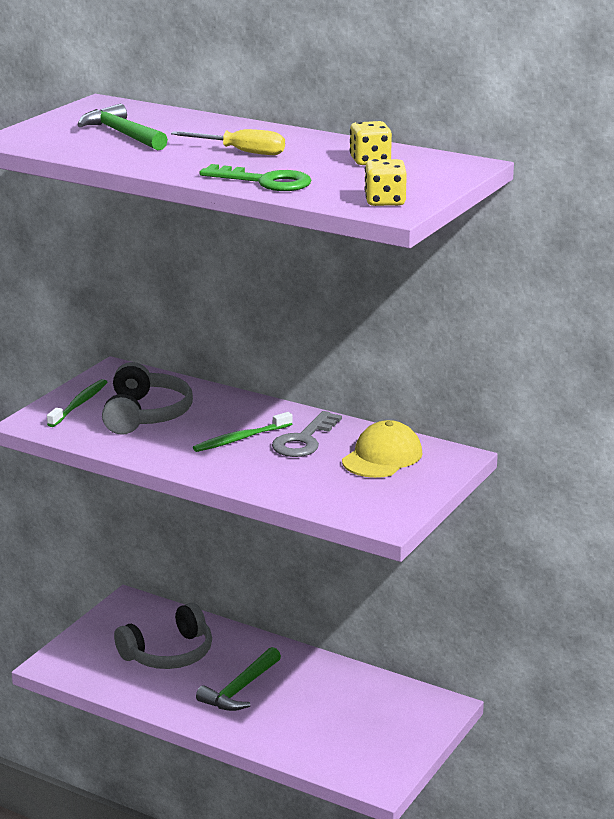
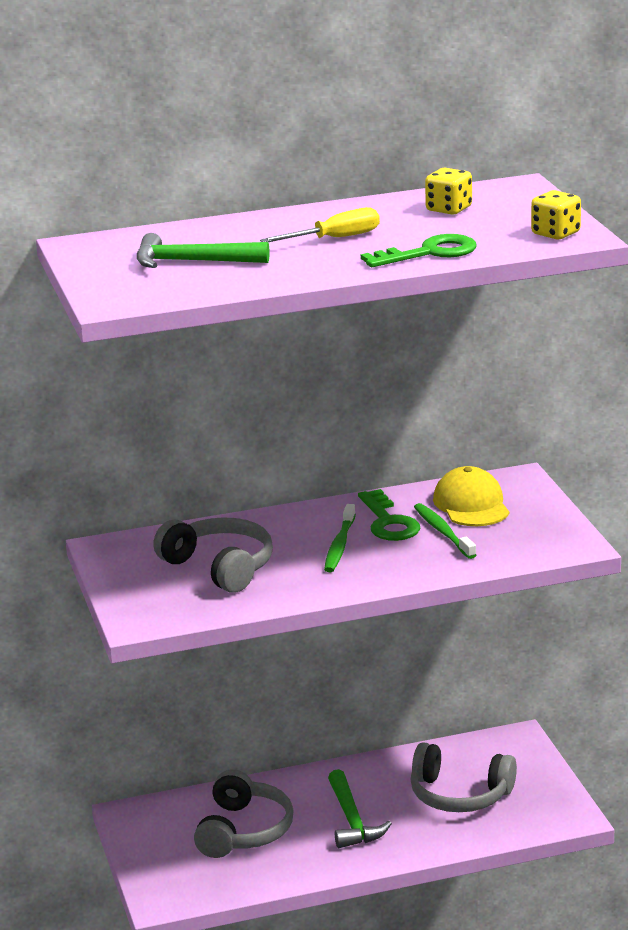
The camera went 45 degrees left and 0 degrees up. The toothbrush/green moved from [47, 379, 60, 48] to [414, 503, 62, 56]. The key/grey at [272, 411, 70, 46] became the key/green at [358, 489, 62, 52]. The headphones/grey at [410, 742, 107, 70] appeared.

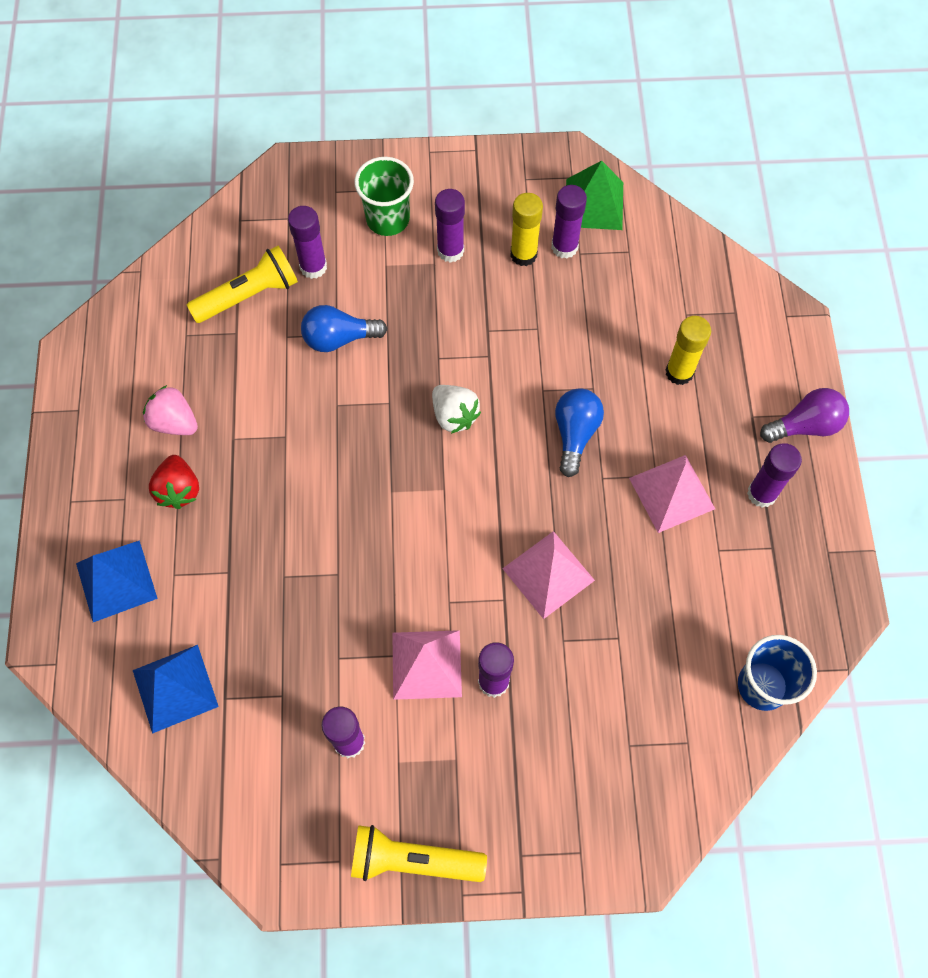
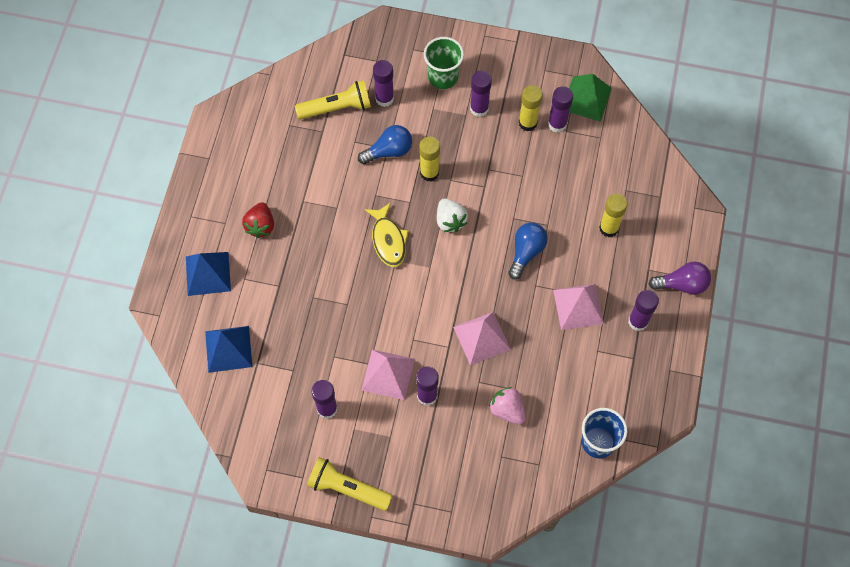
The camera went 15 degrees right and 0 degrees up. The light bulb/blue at [301, 305, 87, 47] turned 150 degrees clockwise. The strawberry/pink moved from [143, 385, 55, 50] to [489, 387, 37, 38]. The glue stick/yellow at [419, 136, 21, 45] appeared. The fish/yellow at [365, 203, 44, 64] appeared.

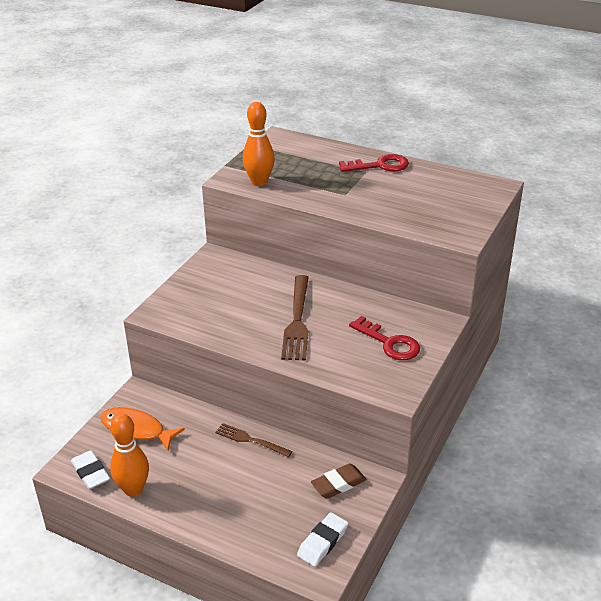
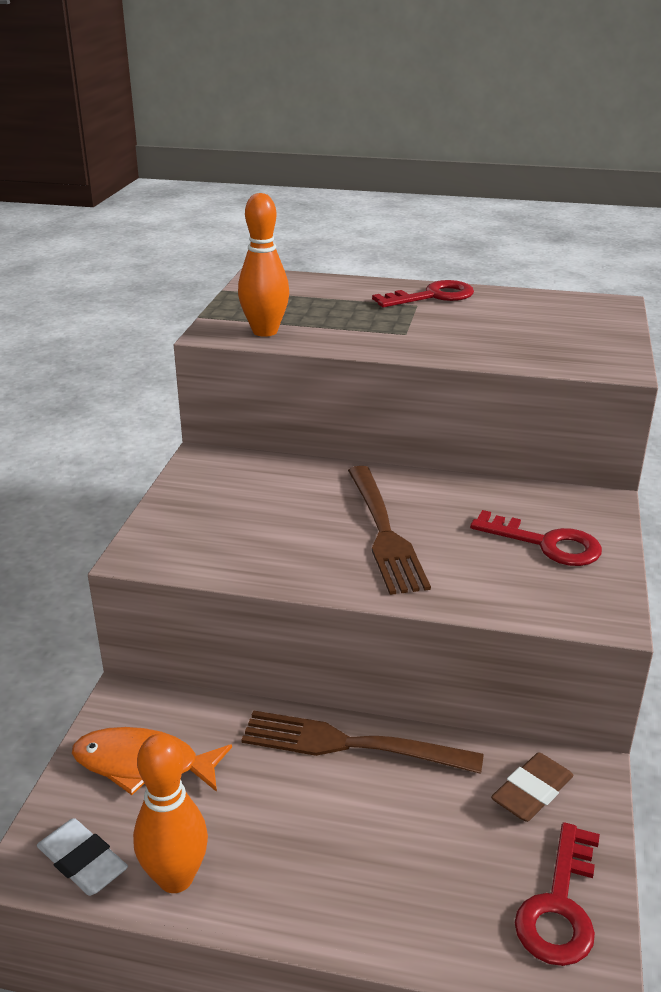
The camera went 15 degrees left and 5 degrees down. The fork/brown at [215, 423, 78, 34] changed to 1.67 times the size. The eraser/white at [297, 512, 51, 55] was replaced by the key/red at [515, 822, 85, 144].

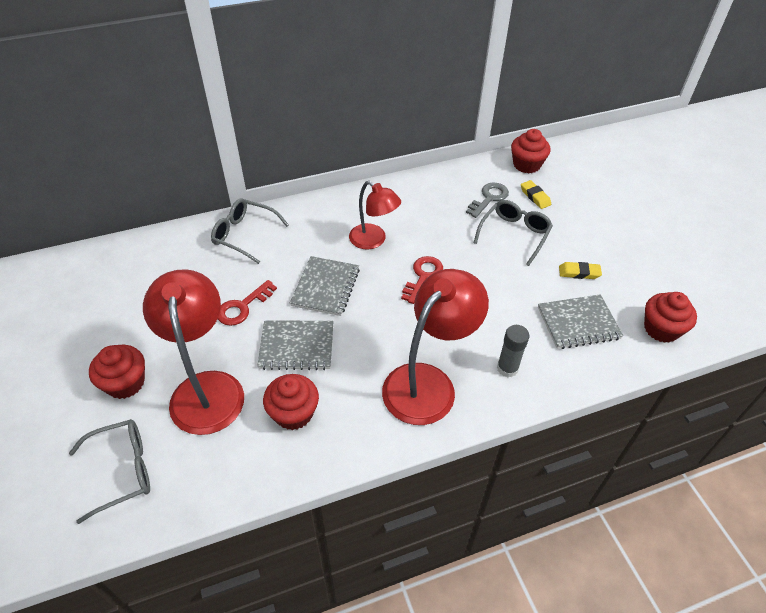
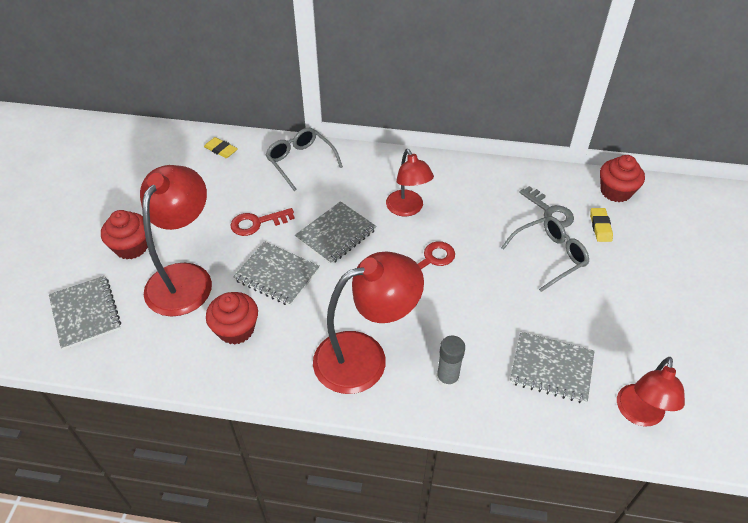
The camera went 30 degrees right and 0 degrees up. The key/grey at [466, 183, 43, 35] turned 75 degrees clockwise. The eraser/yellow moved from [559, 262, 43, 17] to [204, 137, 34, 21]. The cupcake/red at [644, 292, 53, 51] was replaced by the lamp/red at [617, 357, 68, 69]. The glasses/grey at [69, 419, 81, 105] was replaced by the notebook/grey at [49, 276, 72, 74].

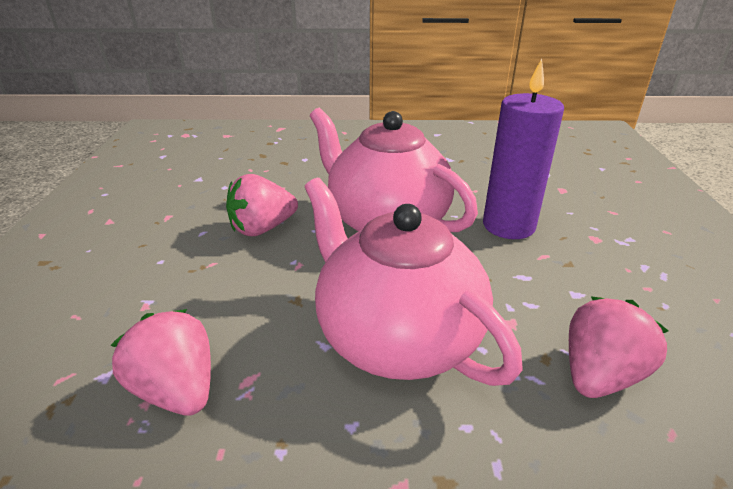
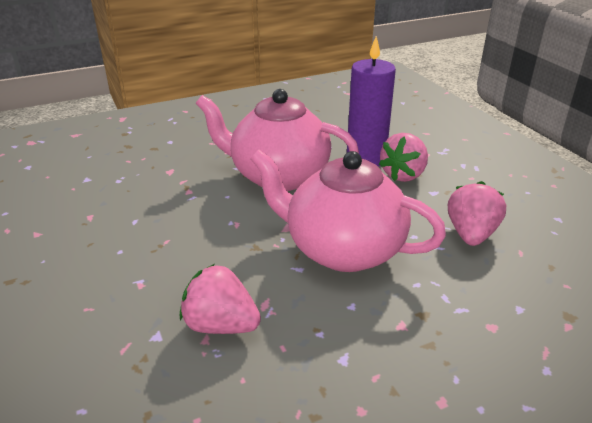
The camera went 25 degrees left and 0 degrees up. The strawberry/pink moved from [226, 174, 72, 62] to [379, 133, 49, 49].

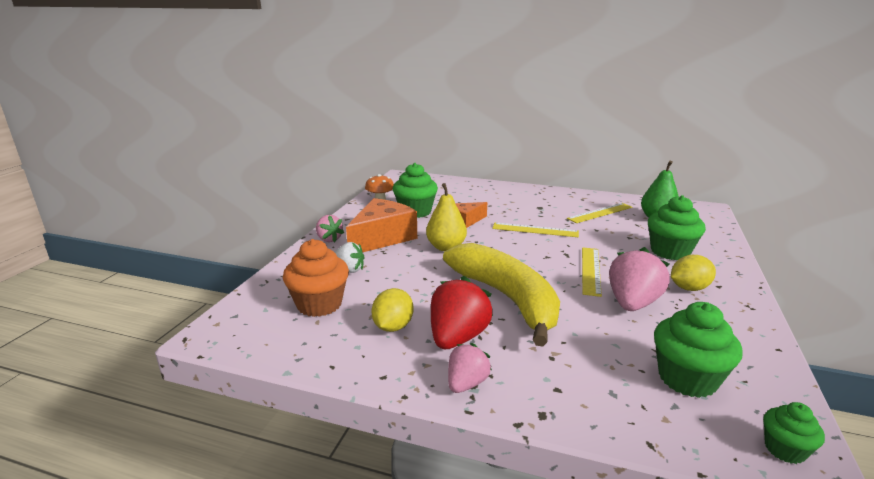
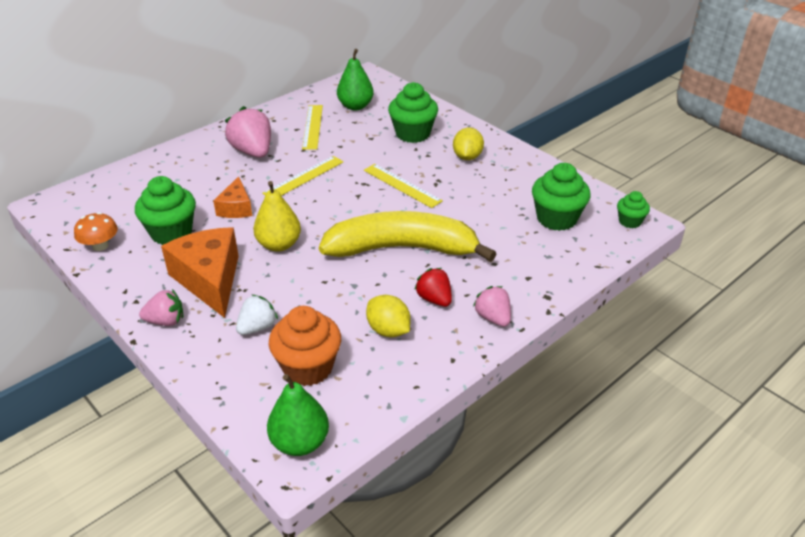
The camera went 60 degrees left and 15 degrees up. The strawberry/pink moved from [609, 247, 61, 64] to [225, 106, 46, 52]. The strawberry/red at [431, 276, 62, 73] changed to 0.61 times the size. The pear/green at [267, 374, 62, 82] appeared.

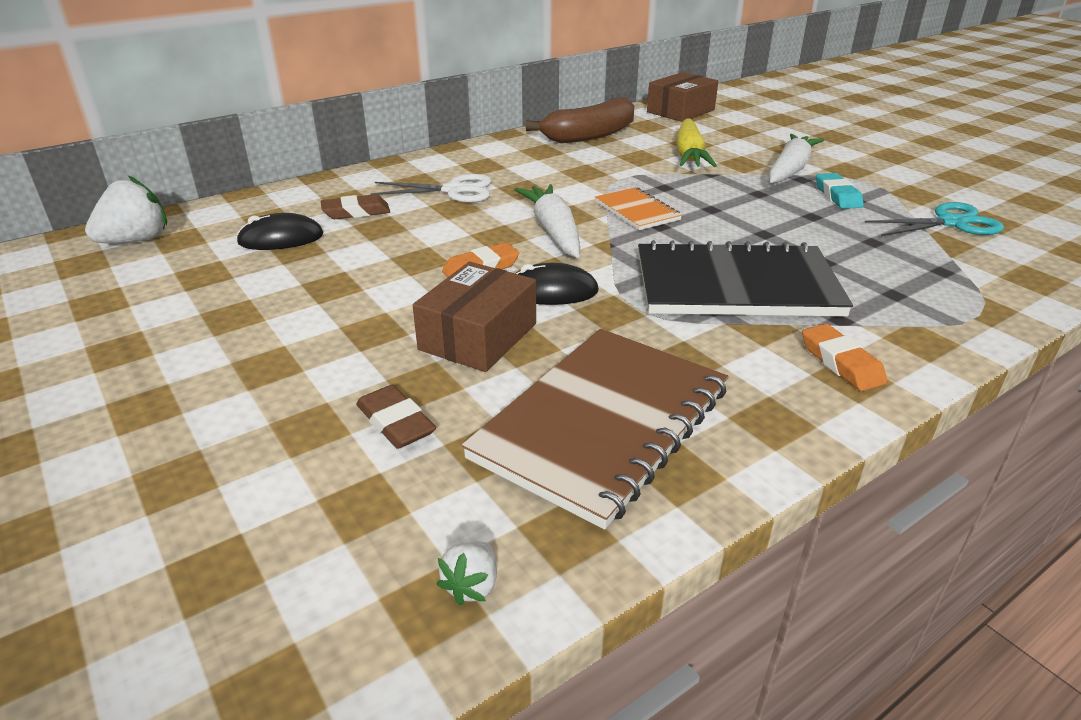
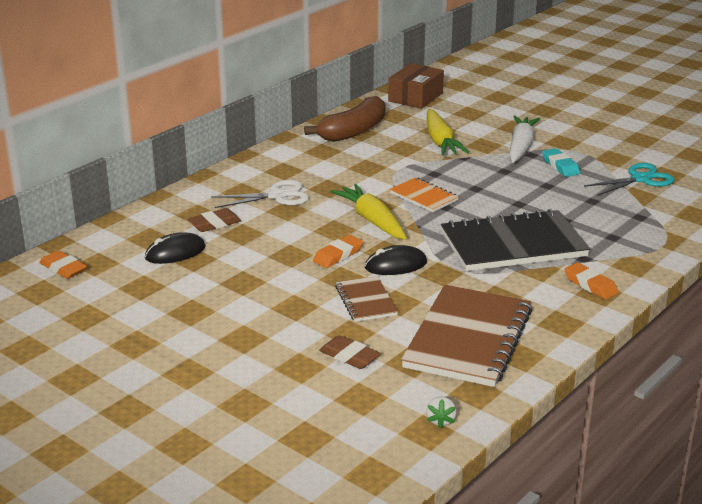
The camera went 15 degrees left and 5 degrees down. The strawberry/white at [85, 176, 82, 67] was replaced by the eraser/orange at [39, 250, 48, 29]. The carrot/white at [514, 184, 66, 74] became the carrot/yellow at [330, 184, 77, 56]. The box/brown at [413, 262, 123, 110] was replaced by the notebook/brown at [335, 276, 63, 46].

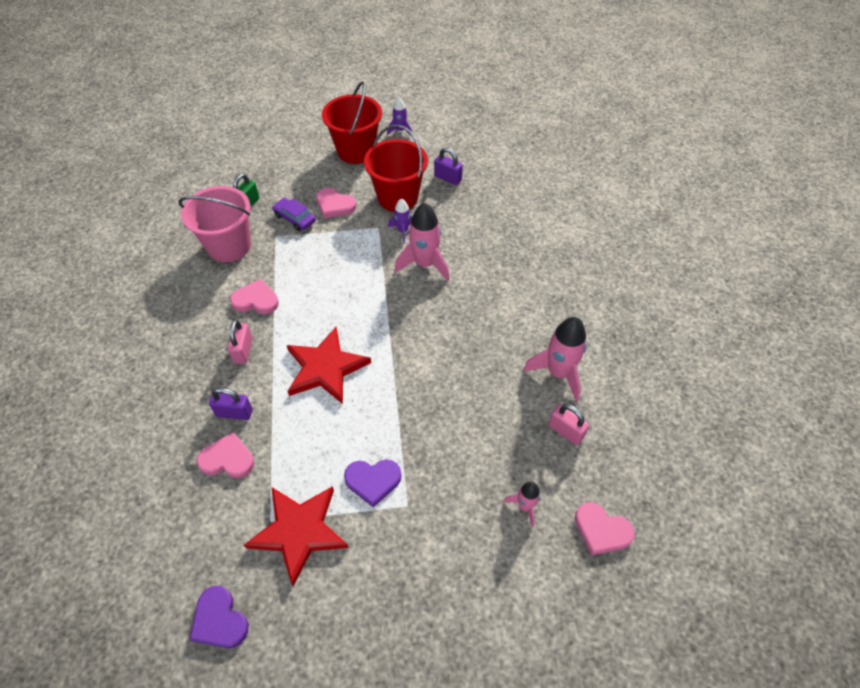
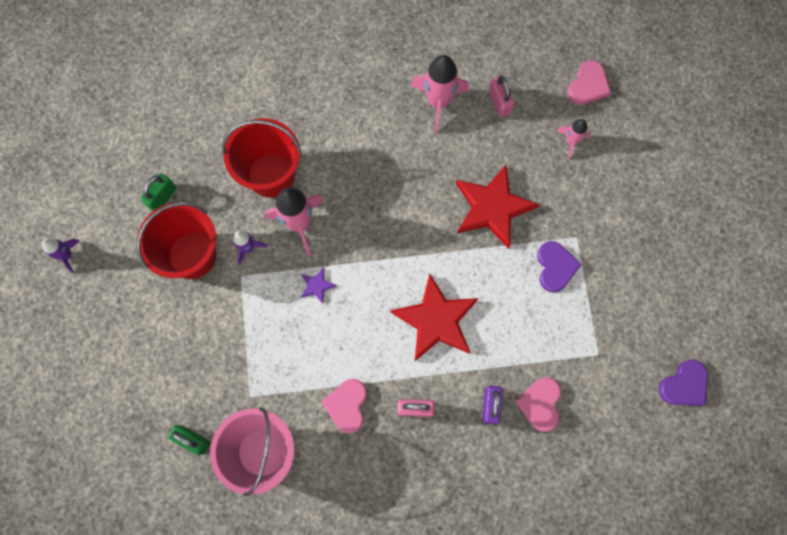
The camera went 90 degrees left and 20 degrees up. The bucket/red moved from [322, 82, 60, 82] to [222, 118, 80, 80]. The padlock/purple at [434, 148, 29, 37] became the padlock/green at [140, 173, 36, 38]. The heart/pink at [316, 188, 40, 30] disappeared. The car/purple at [272, 198, 44, 33] disappeared. The padlock/pink at [548, 404, 41, 41] turned 60 degrees counterclockwise. The star/red moved from [244, 486, 105, 101] to [456, 165, 83, 84]. The star/purple at [301, 268, 36, 36] appeared.

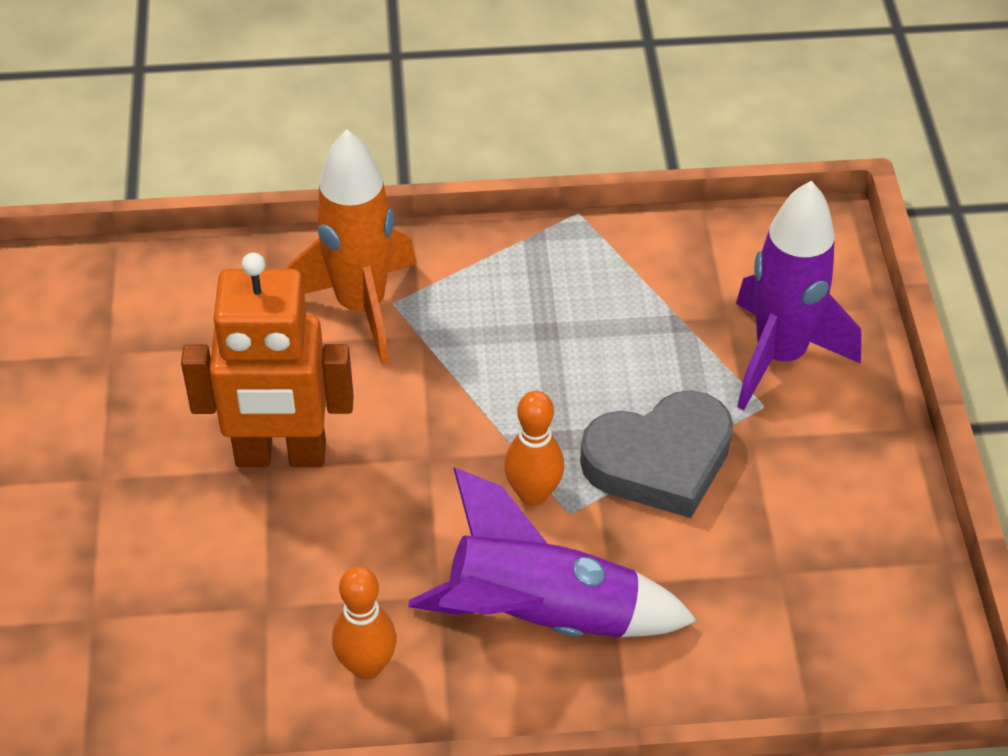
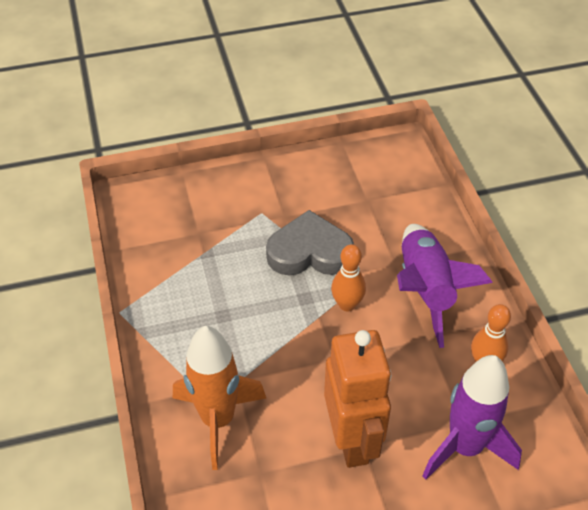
The camera went 100 degrees left and 0 degrees up. The rocket/purple moved from [736, 181, 125, 229] to [422, 355, 100, 125]. The heart/grey at [580, 390, 153, 128] turned 60 degrees counterclockwise.

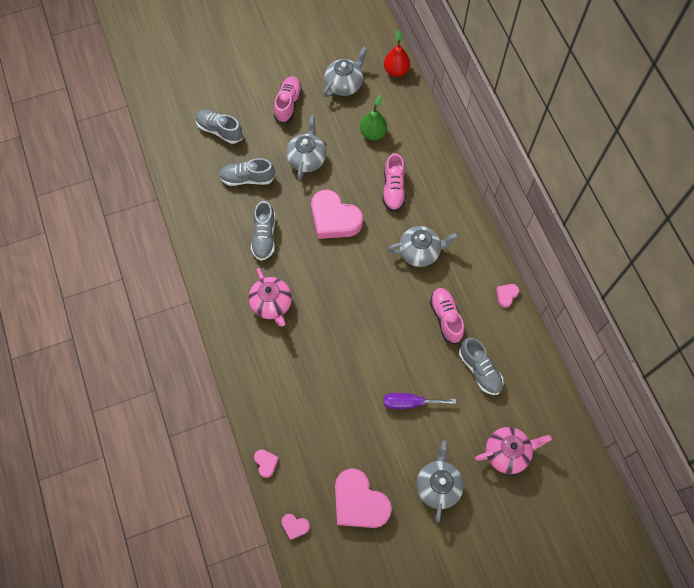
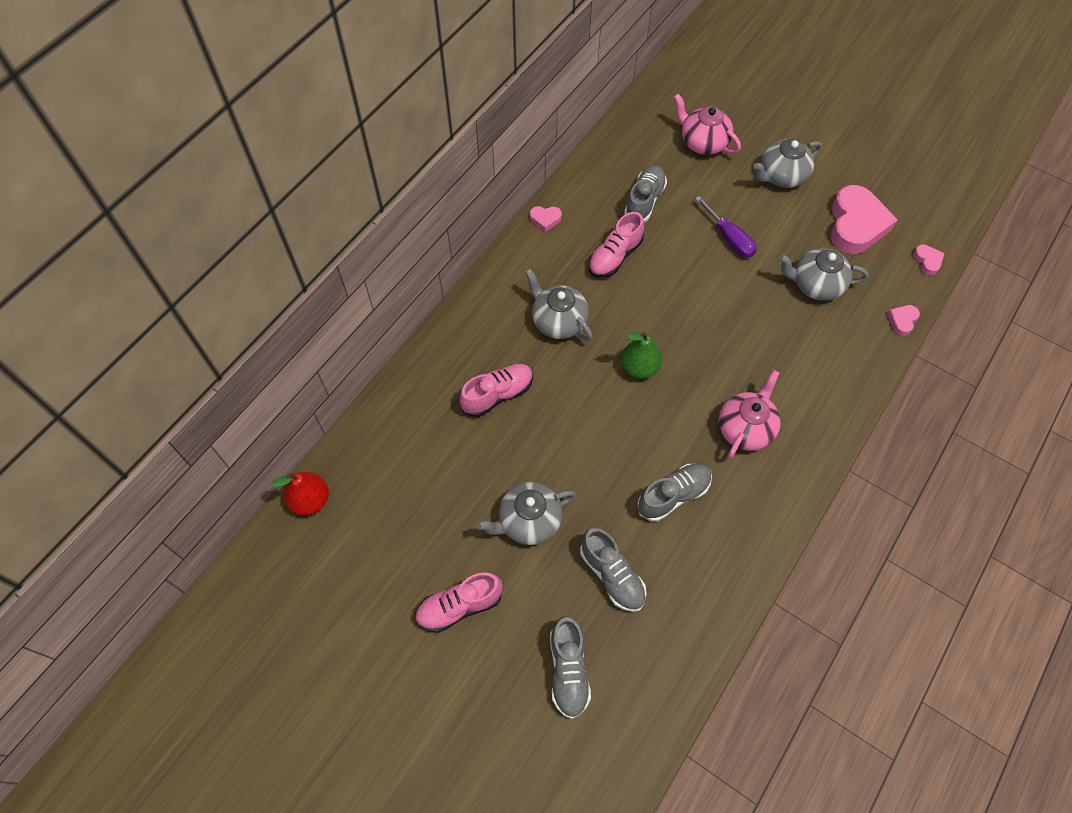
The camera went 125 degrees left and 5 degrees down. The teapot/grey moved from [323, 47, 44, 50] to [779, 248, 90, 53]. The pear/green moved from [360, 95, 27, 45] to [621, 332, 41, 47]. The heart/pink at [311, 190, 52, 49] disappeared.

